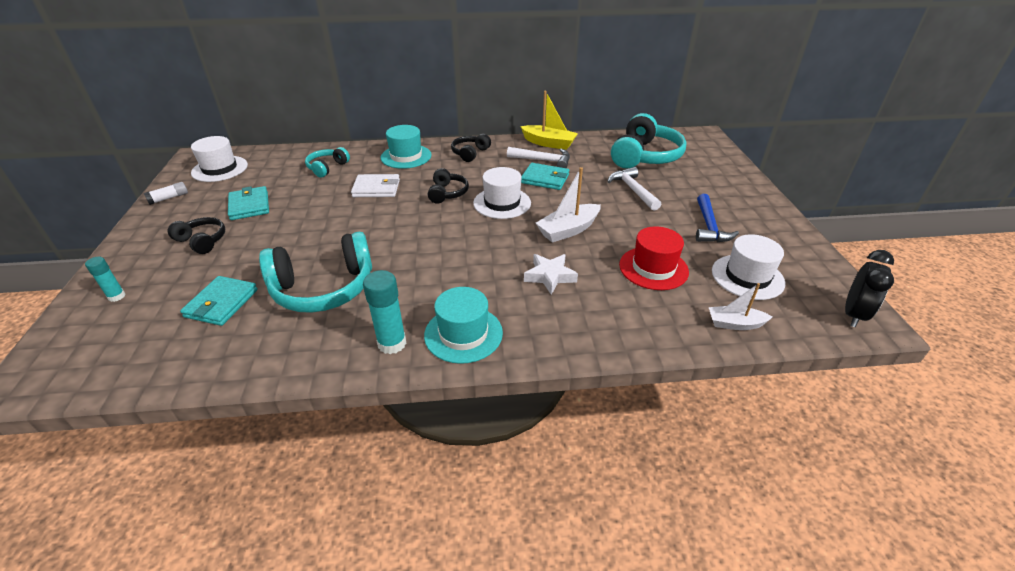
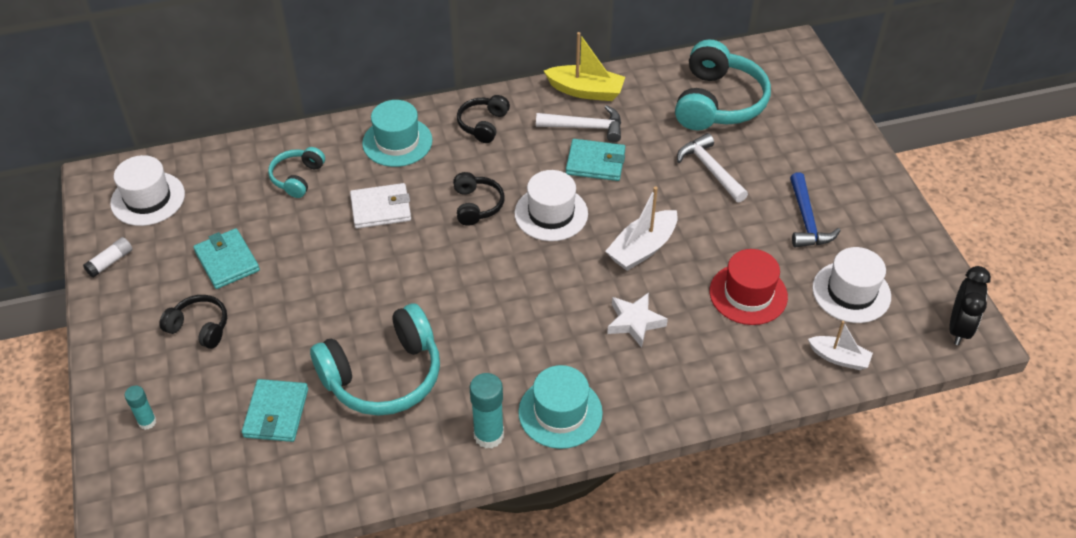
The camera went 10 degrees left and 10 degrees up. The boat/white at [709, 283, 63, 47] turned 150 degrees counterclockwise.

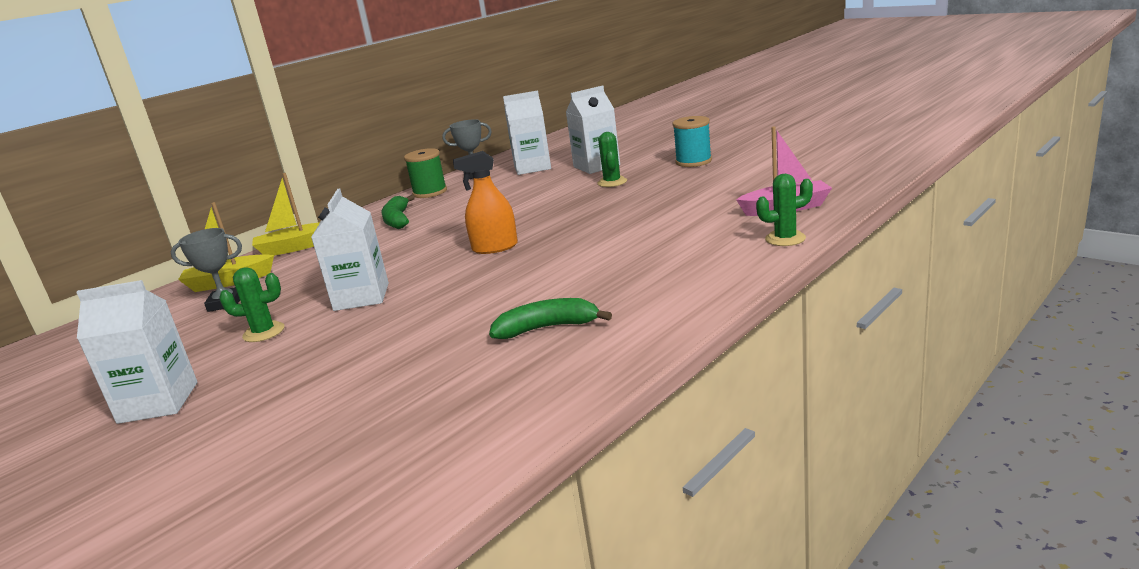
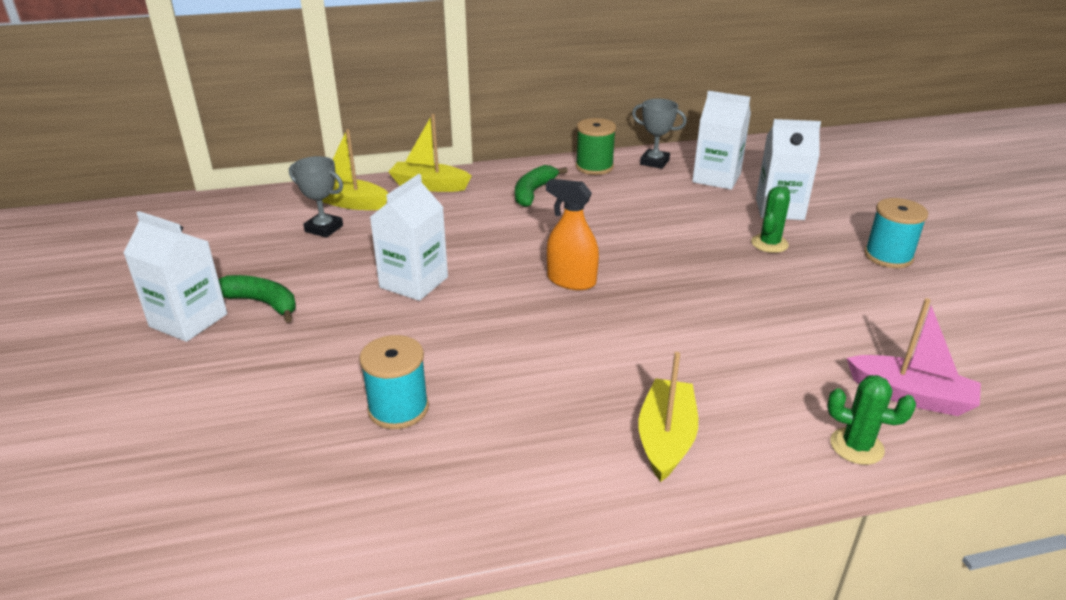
The camera went 30 degrees right and 10 degrees up. The cactus/green at [219, 268, 66, 74] disappeared. The banana/green moved from [489, 298, 123, 41] to [218, 275, 78, 47]. The spool/turquoise at [359, 335, 70, 94] appeared. The boat/yellow at [638, 352, 60, 130] appeared.

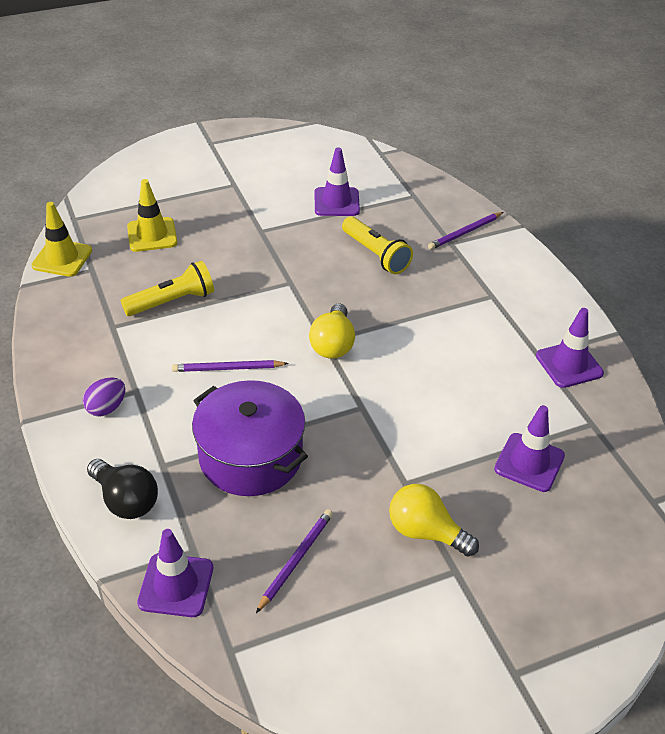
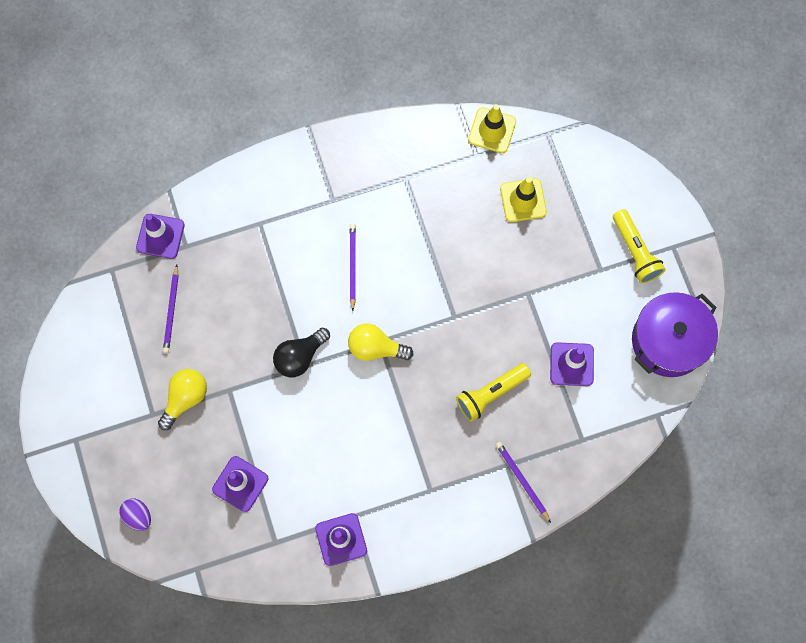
The camera went 95 degrees right and 30 degrees up. The flashlight/yellow moved from [121, 261, 93, 55] to [613, 209, 53, 74]. The egg/purple moved from [83, 377, 42, 40] to [119, 499, 32, 32]. The pot/purple moved from [192, 380, 116, 116] to [632, 292, 86, 85]. The light bulb/black moved from [87, 459, 71, 60] to [273, 328, 57, 49]. The pencil/purple at [256, 509, 77, 104] turned 60 degrees clockwise.

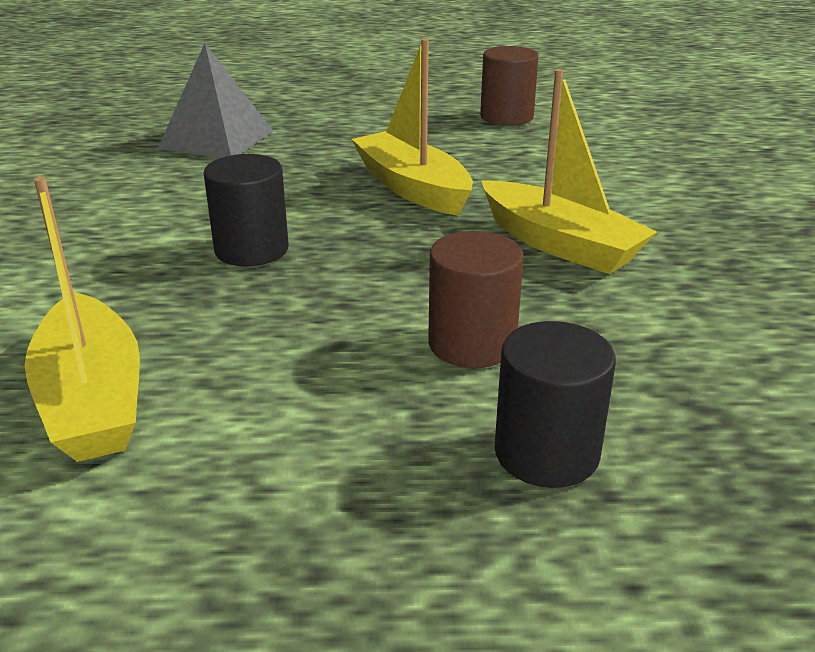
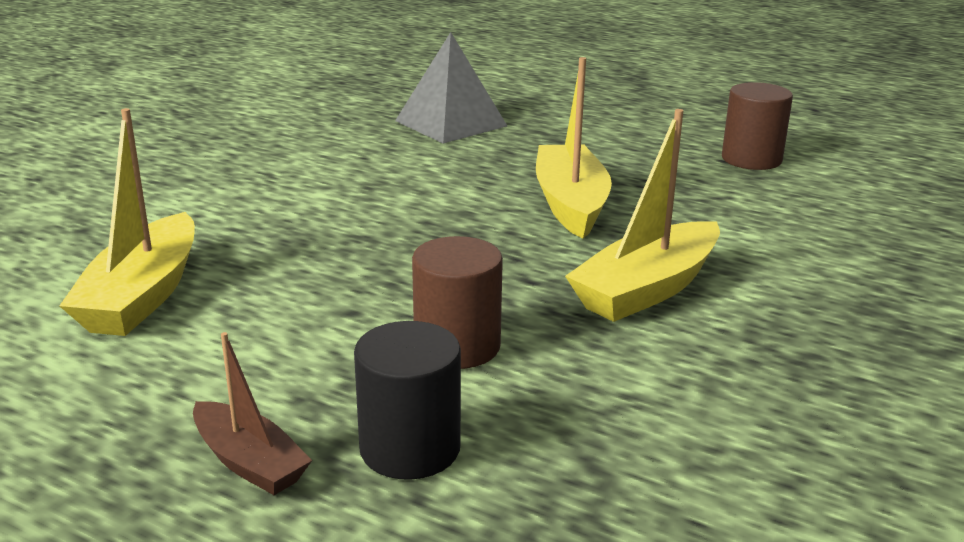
The camera went 30 degrees right and 5 degrees down. The boat/yellow at [482, 69, 175, 205] turned 60 degrees clockwise. The cylinder/black at [204, 154, 85, 113] disappeared. The boat/brown at [193, 332, 119, 163] appeared.

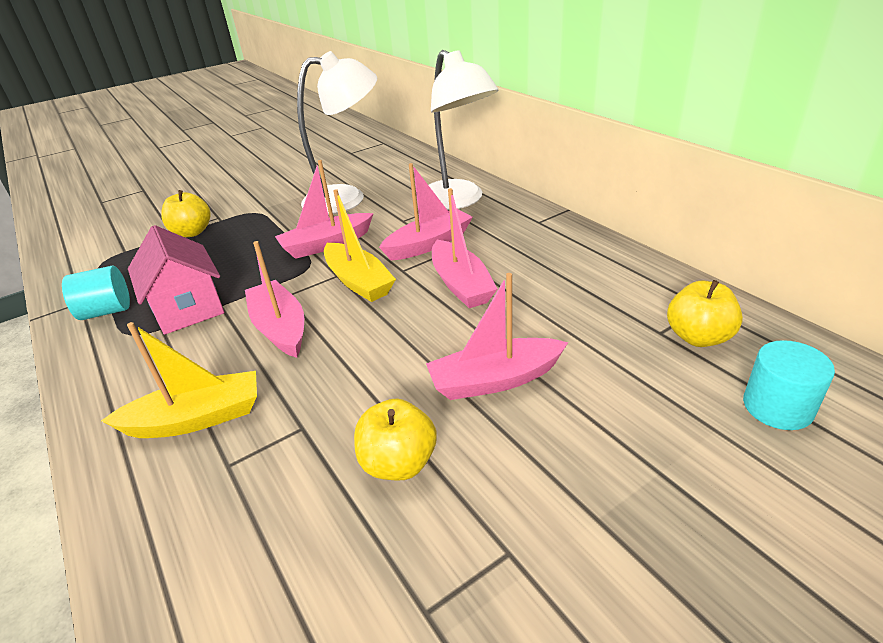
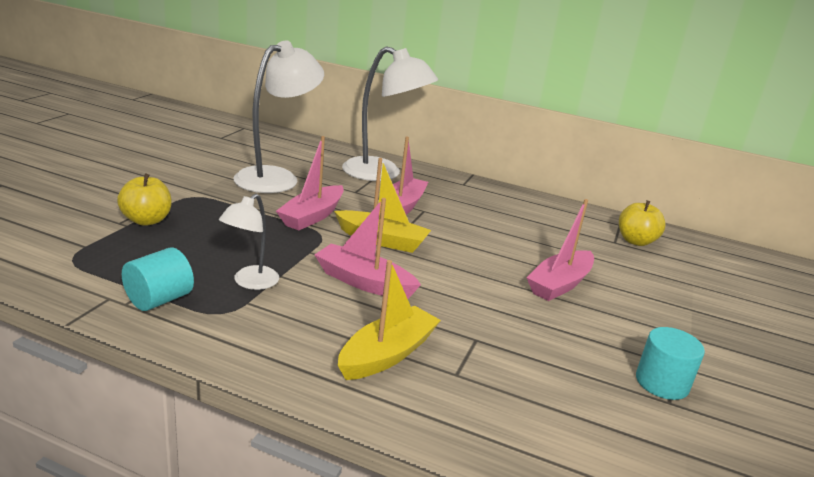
The camera went 40 degrees left and 10 degrees down. The boat/pink at [432, 188, 65, 120] disappeared. The house/pink at [128, 225, 96, 110] was replaced by the lamp/white at [219, 194, 60, 96]. The cylinder/turquoise moved from [743, 340, 92, 90] to [636, 327, 69, 73]. The apple/yellow at [354, 398, 83, 83] disappeared.

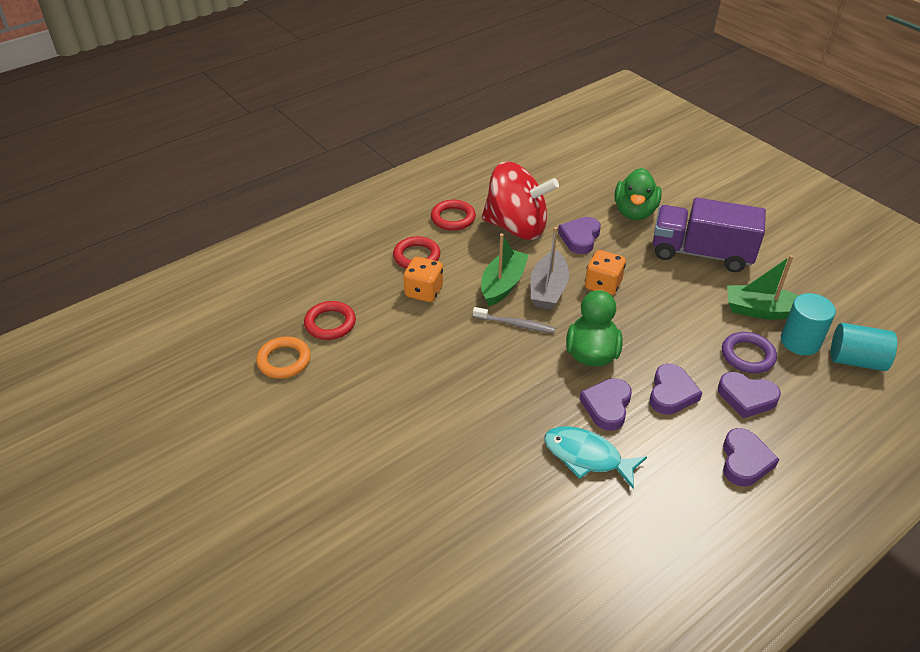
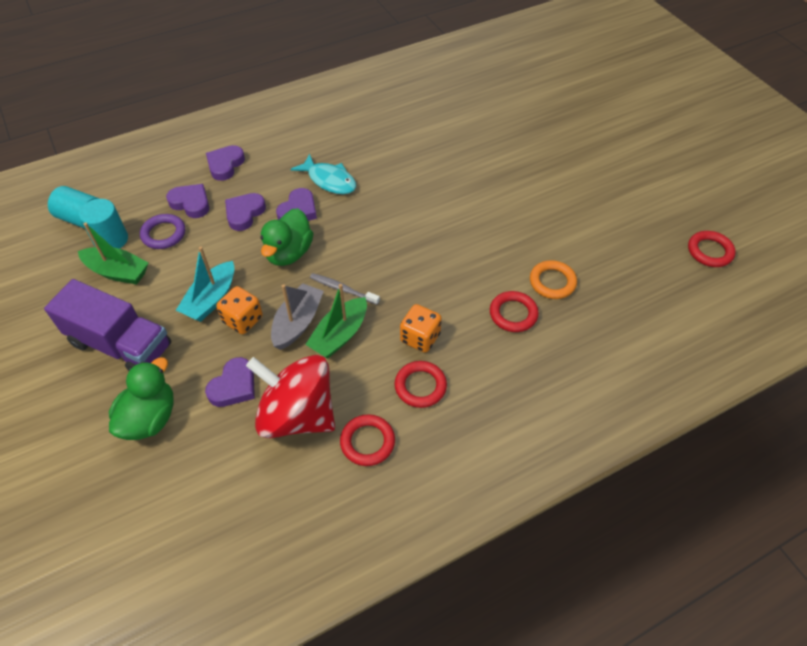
The camera went 170 degrees left and 10 degrees up. The ring/red at [688, 231, 48, 36] appeared. The boat/turquoise at [176, 247, 59, 75] appeared.

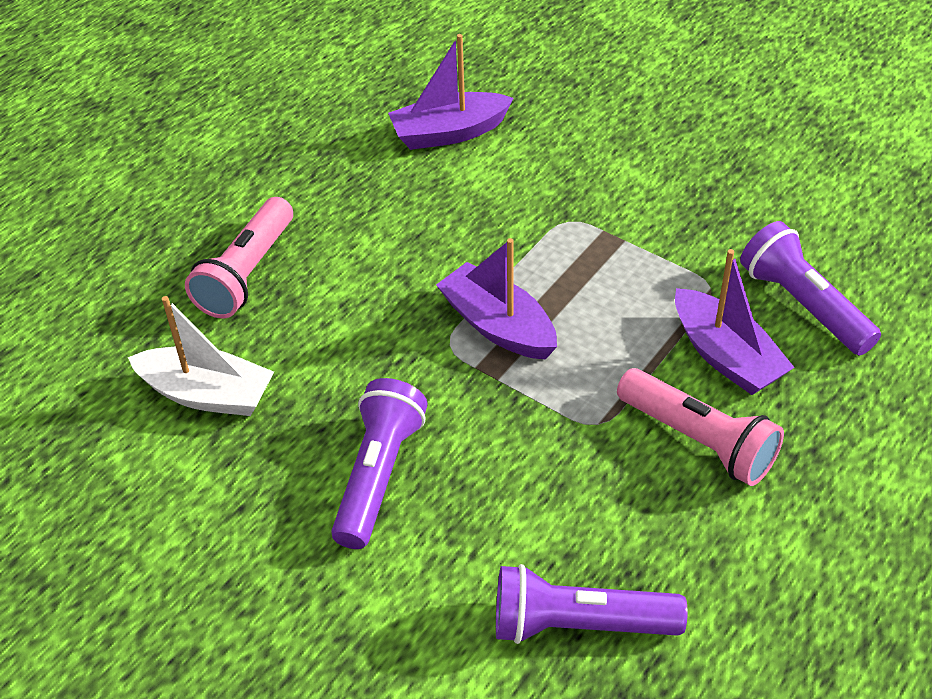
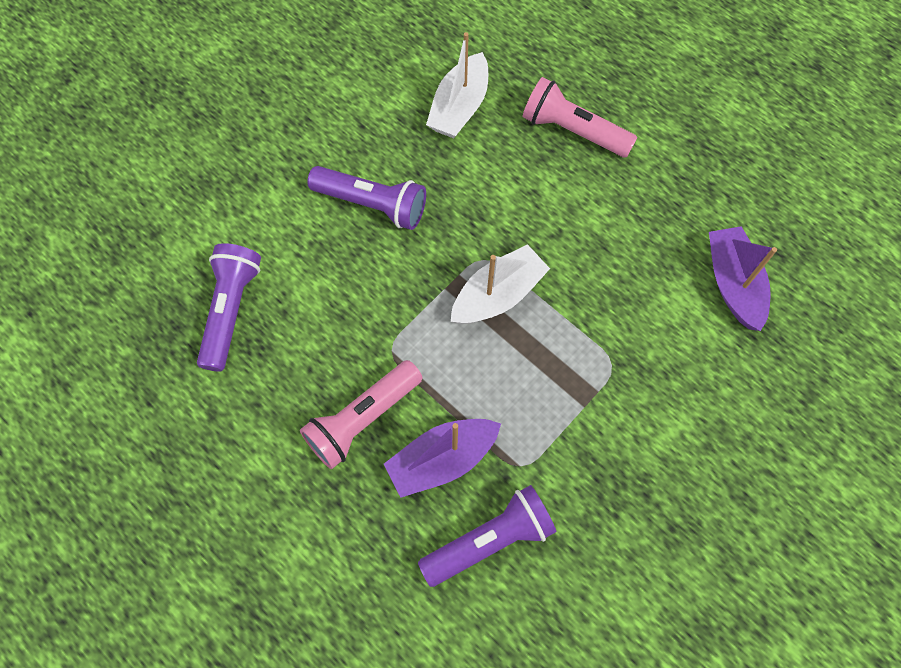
The camera went 95 degrees right and 20 degrees up. The boat/purple at [436, 238, 121, 121] became the boat/white at [451, 244, 99, 80].

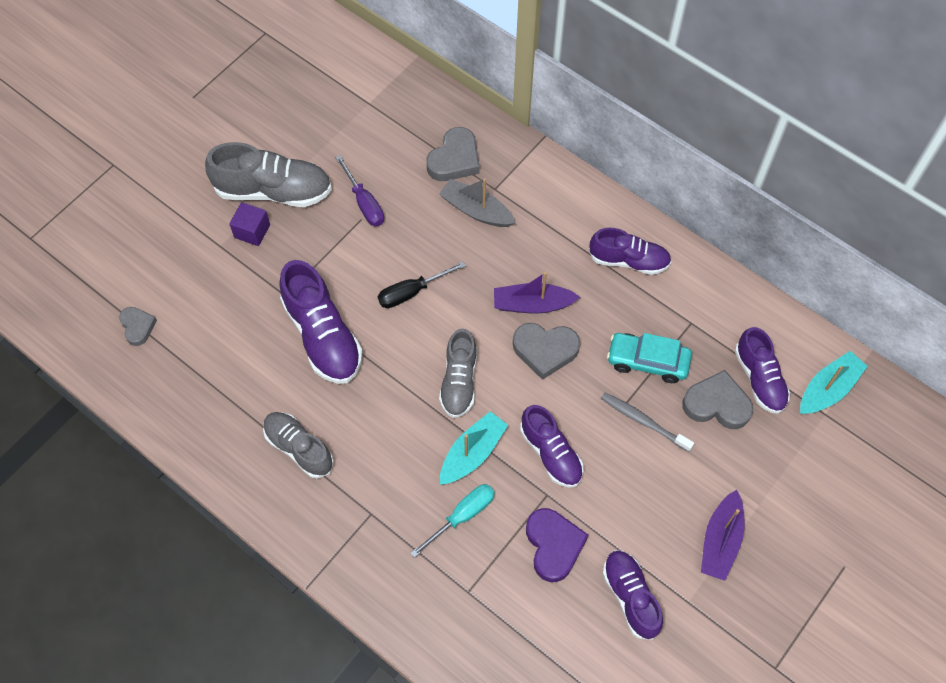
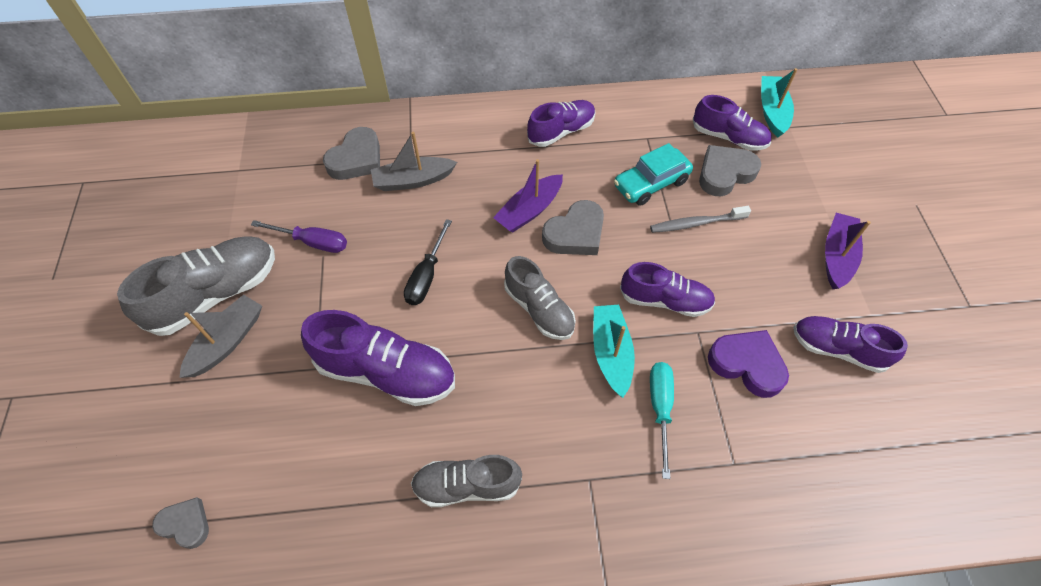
The camera went 45 degrees left and 5 degrees down. The heart/grey at [426, 127, 54, 54] turned 45 degrees clockwise. The cube/purple at [229, 202, 41, 44] was replaced by the boat/grey at [179, 295, 83, 83]. The boat/purple at [701, 490, 44, 91] turned 135 degrees counterclockwise.

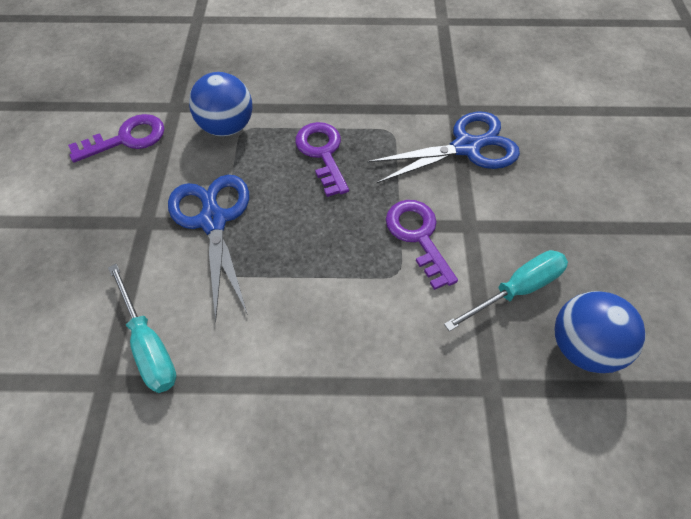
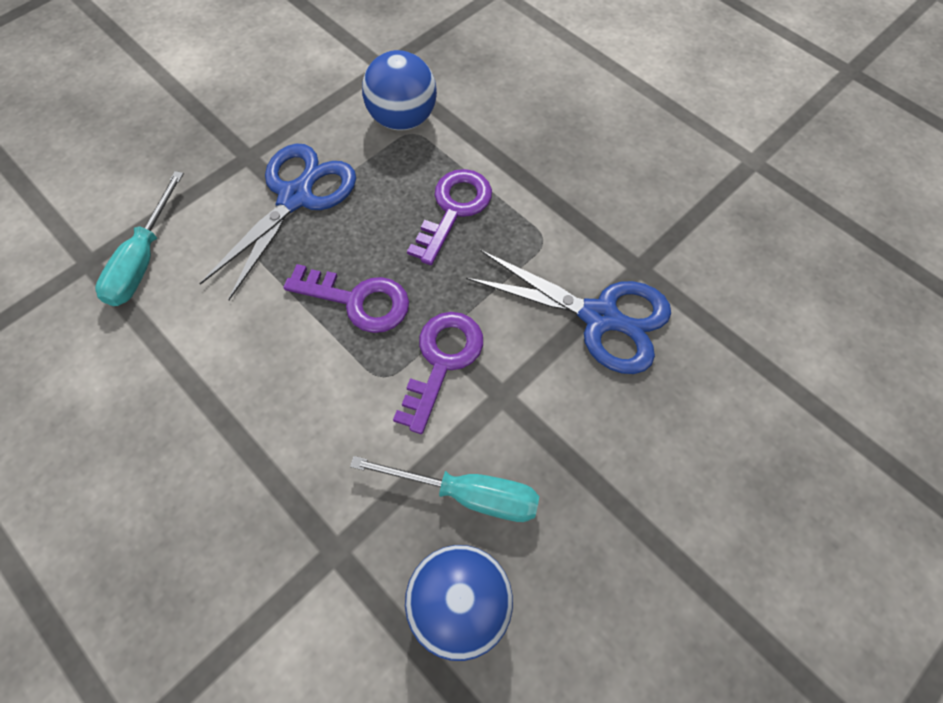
The camera went 45 degrees right and 5 degrees up. The key/purple moved from [68, 114, 96, 49] to [283, 264, 126, 69].

